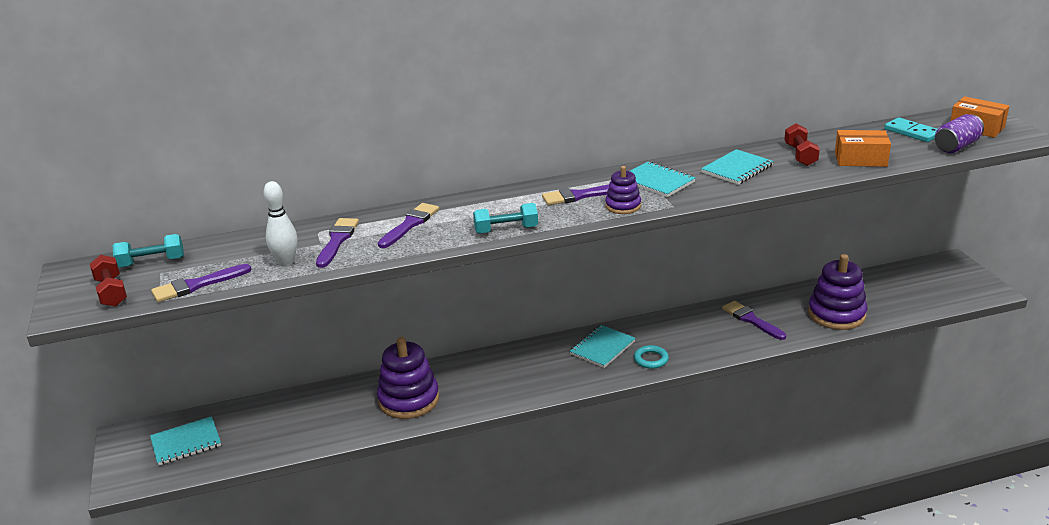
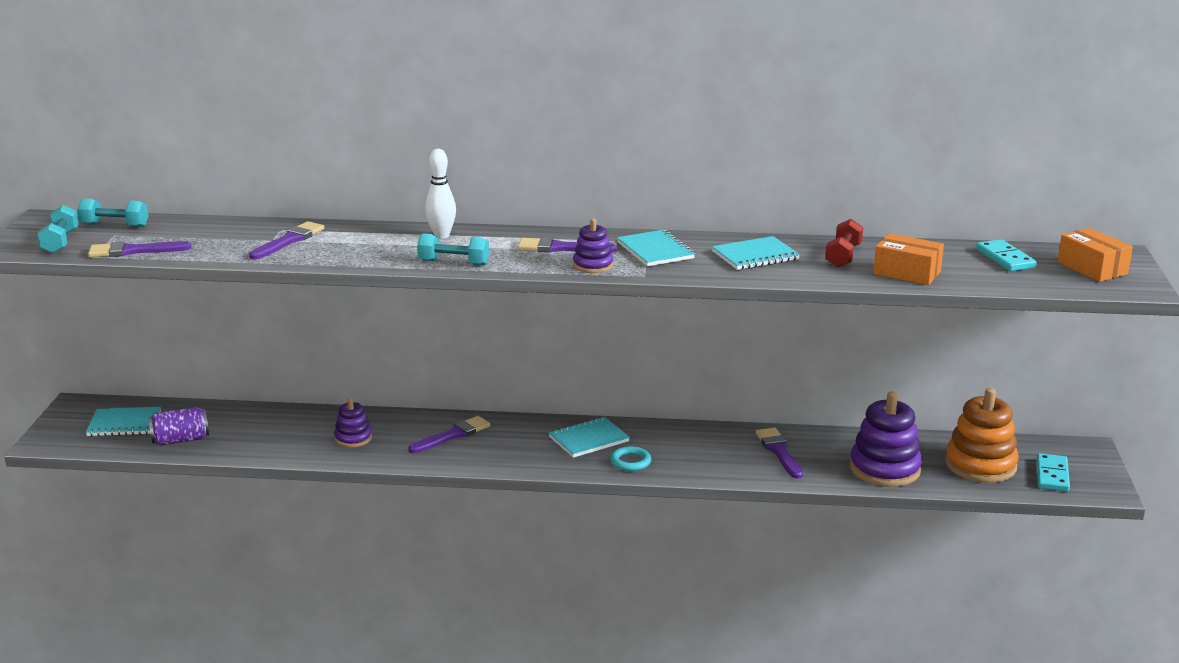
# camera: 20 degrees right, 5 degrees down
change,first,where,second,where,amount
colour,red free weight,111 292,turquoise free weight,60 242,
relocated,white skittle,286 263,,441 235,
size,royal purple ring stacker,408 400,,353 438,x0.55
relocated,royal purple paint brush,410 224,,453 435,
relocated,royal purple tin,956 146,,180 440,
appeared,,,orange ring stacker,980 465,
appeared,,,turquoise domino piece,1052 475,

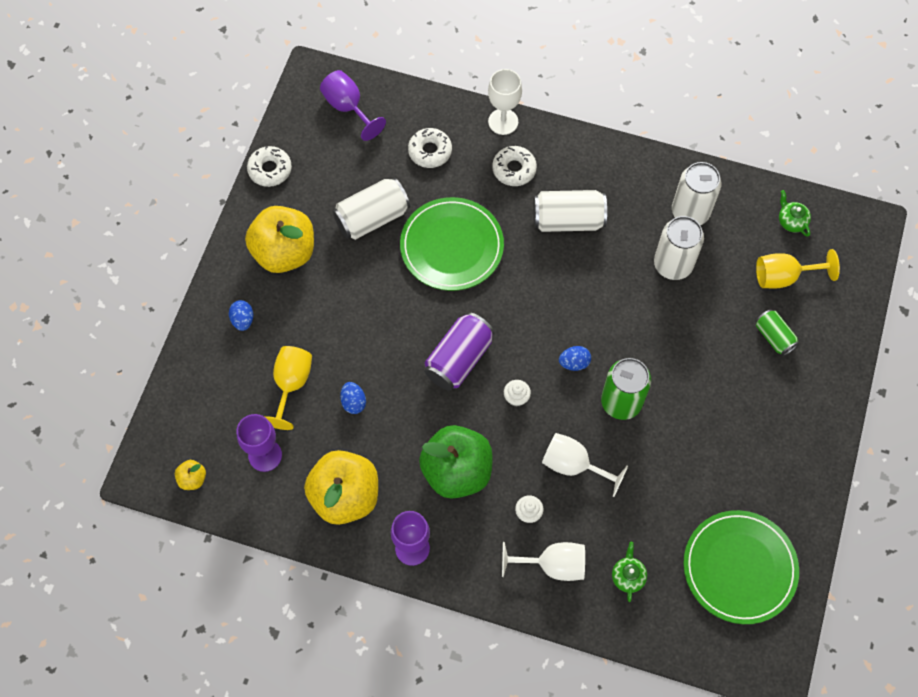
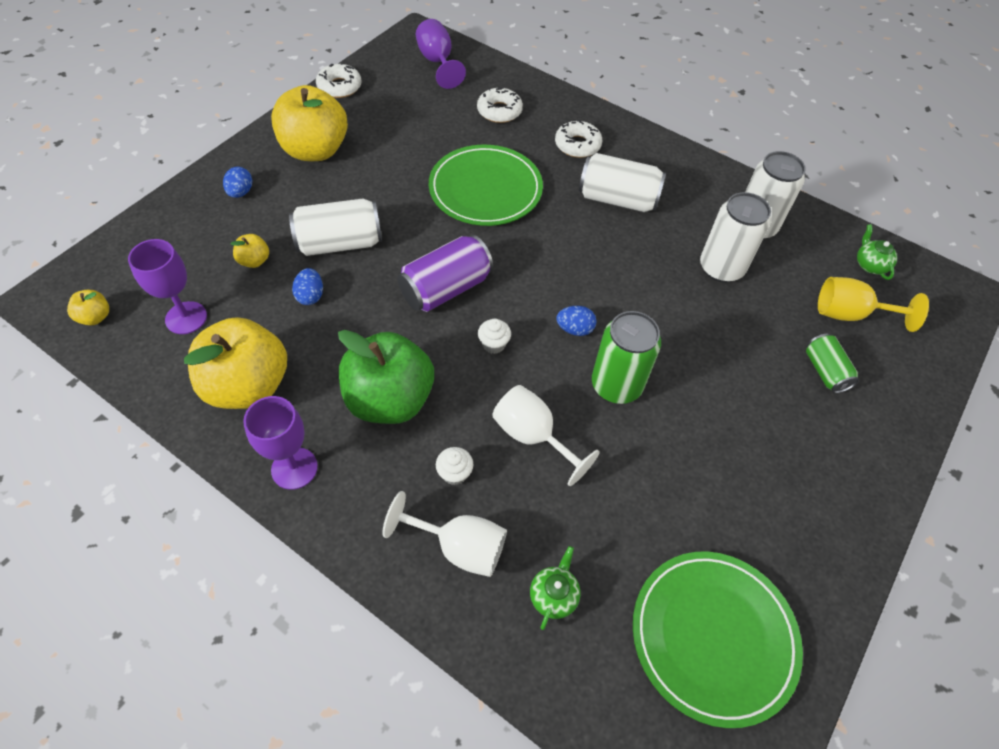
# camera: 15 degrees right, 10 degrees down
change,first,where,second,where,amount
exchanged,golden goblet,291 385,golden toy apple,254 261,
relocated,white tin,372 218,,340 243,
missing,white goblet,503 121,,,

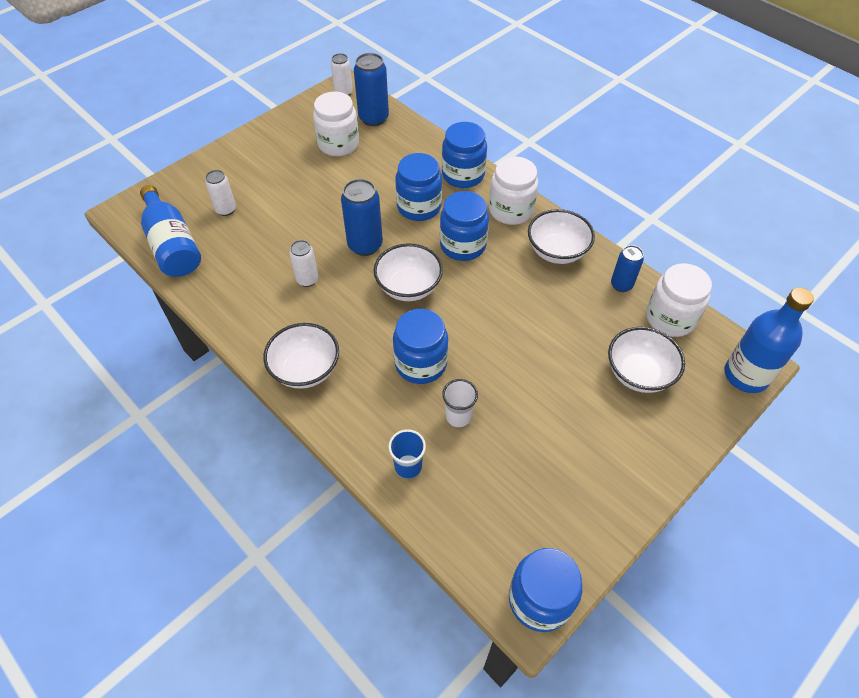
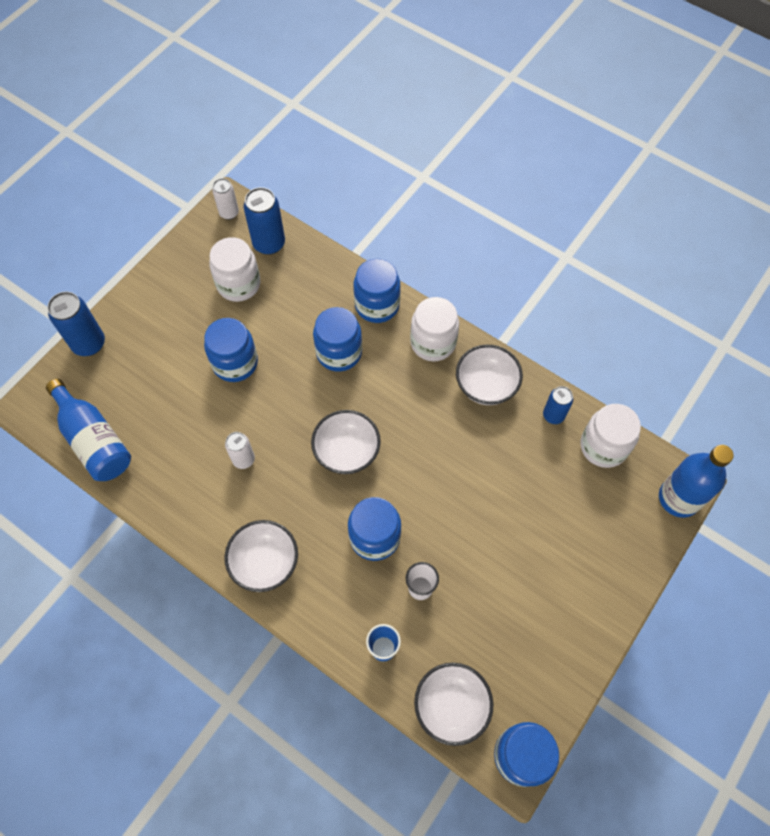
# camera: 10 degrees left, 10 degrees up
change,first,where,second,where,amount
missing,white tin,226 210,,,
relocated,blue tin,365 245,,89 344,
relocated,blue jar,463 245,,235 363,
relocated,white serving bowl,638 373,,451 706,

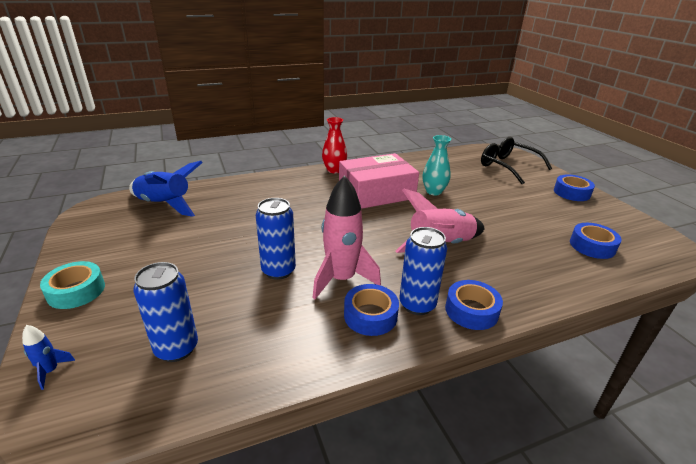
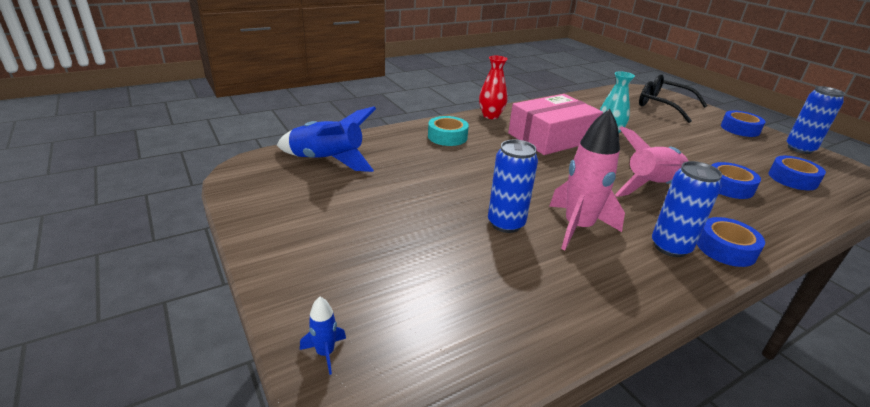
# camera: 10 degrees left, 0 degrees up
change,first,where,second,where,amount
relocated,turquoise sticky tape,76 291,,447 137,
relocated,blue tin,176 348,,799 149,
relocated,blue sticky tape,370 316,,729 187,

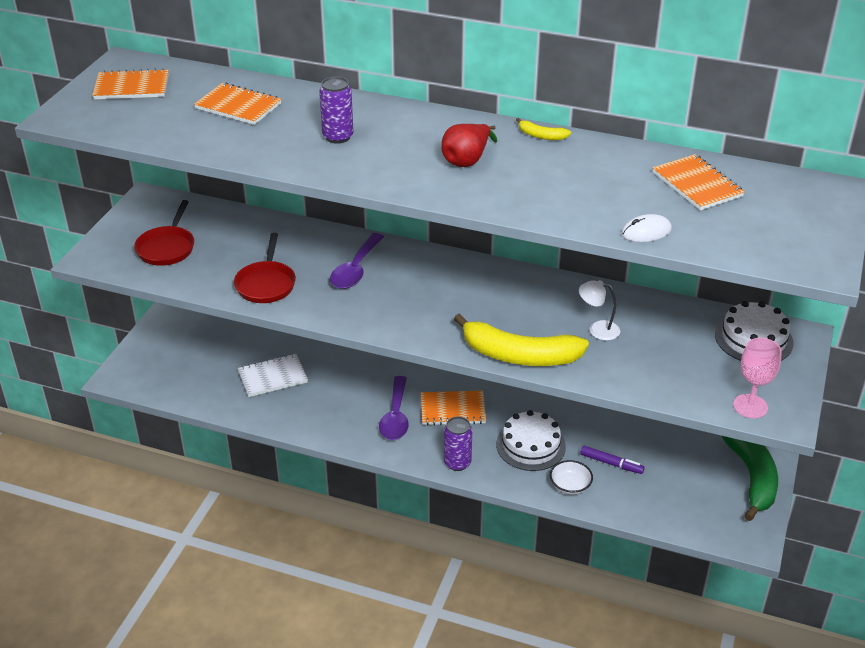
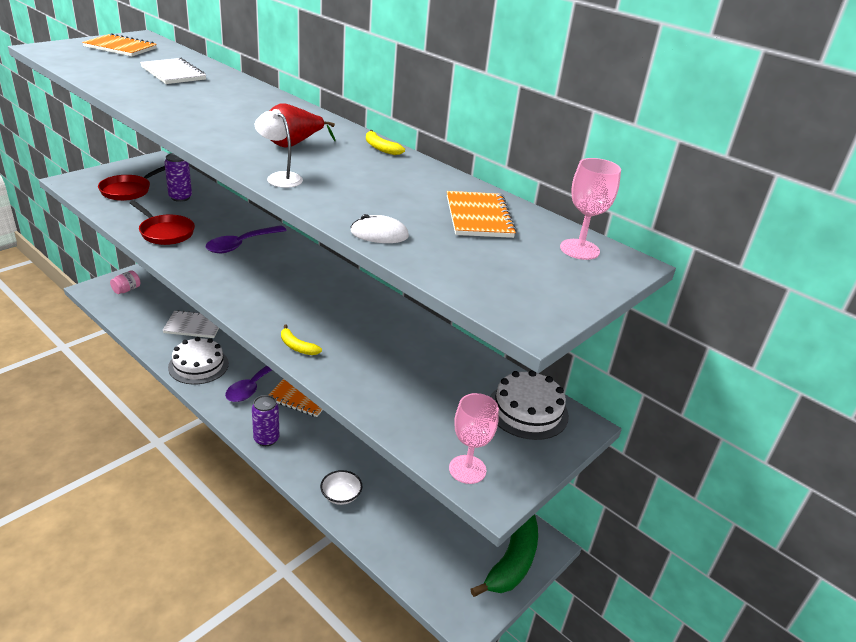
# camera: 20 degrees right, 5 degrees down
change,first,where,second,where,amount
colour,orange notepad,238 106,white notepad,173 73,
spun,red frying pan,266 284,,165 232,75 degrees counterclockwise
relocated,royal purple tin,338 137,,180 197,
size,golden banana fruit,519 355,,297 347,x0.42
relocated,white layer cake,530 445,,198 365,
relocated,white reading lamp,597 329,,279 177,
missing,royal purple marker,611 463,,,
appeared,,,rose-pink jar,126 290,
appeared,,,rose-pink goblet,579 249,

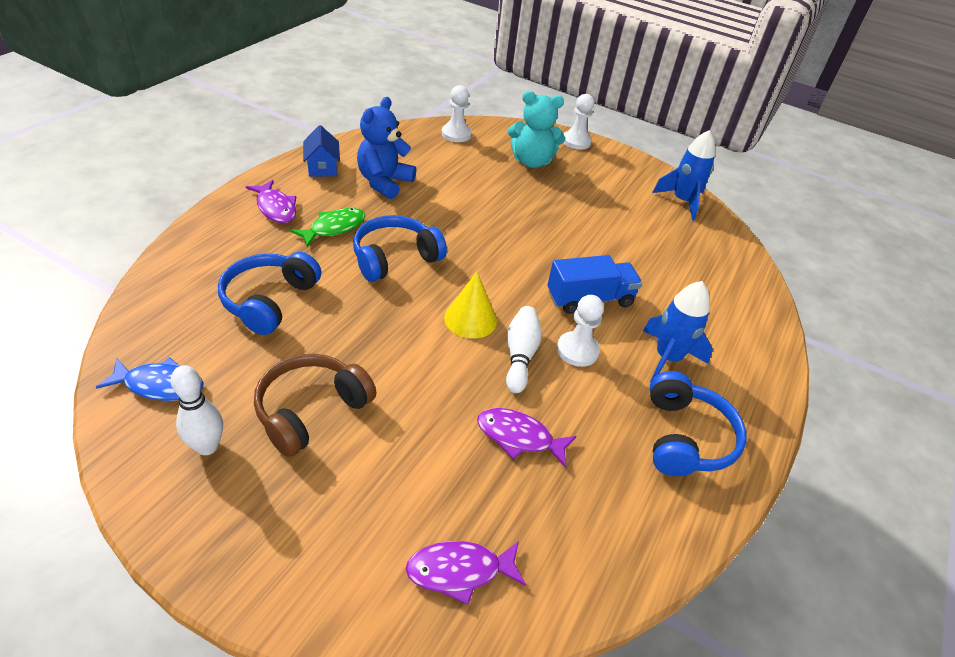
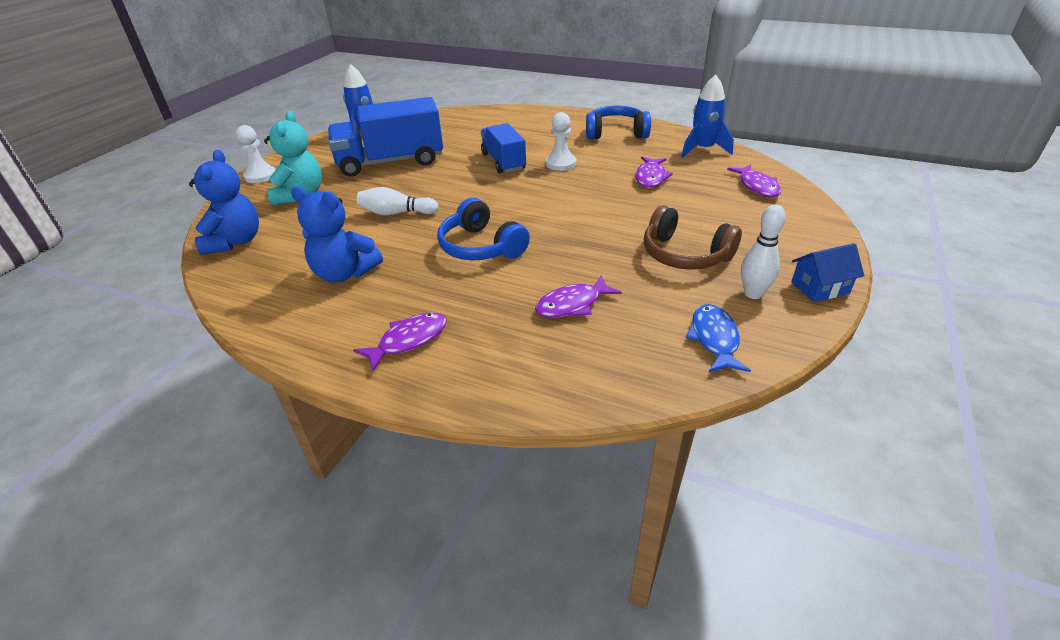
# camera: 90 degrees left, 5 degrees down
change,first,where,second,where,amount
exchanged,blue headset,269 301,royal purple fish figure,572 304,
missing,green fish figure,334 228,,,
relocated,blue house,322 167,,820 287,
exchanged,white chess pawn,456 134,blue teddy,235 241,
missing,golden solid cone,470 319,,,
relocated,white skittle,520 356,,396 213,
relocated,blue rocket,667 358,,703 150,
appeared,,,blue lorry,390 162,

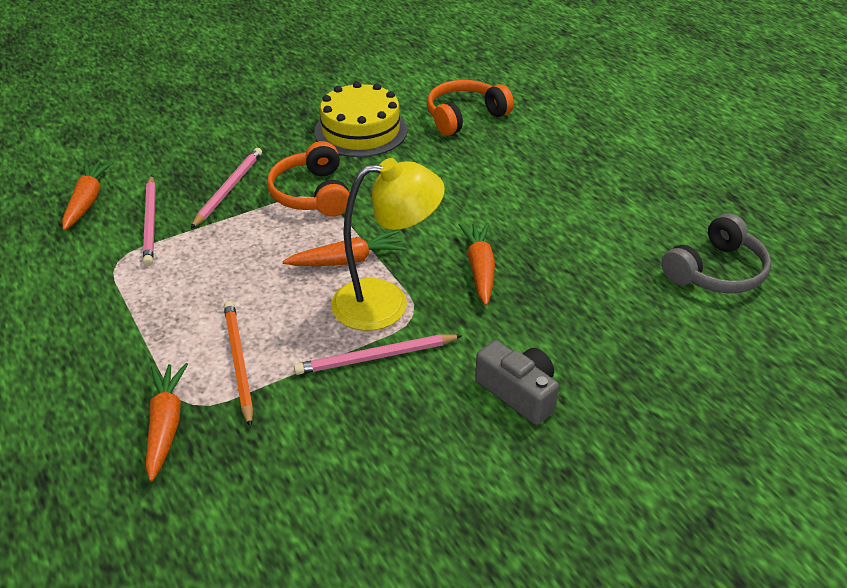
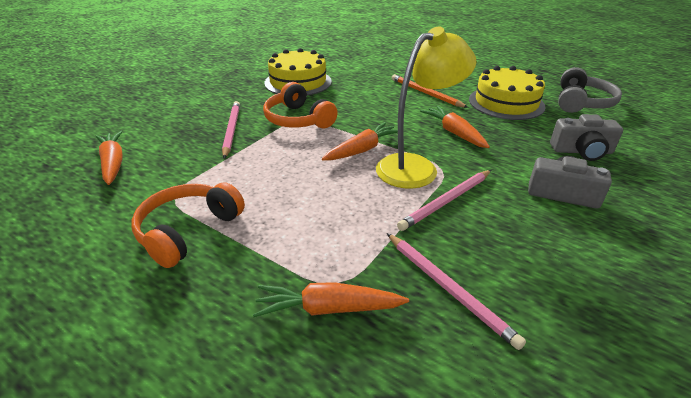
# camera: 25 degrees left, 5 degrees down
change,first,where,second,where,amount
relocated,rose-pink lead pencil,150 222,,448 288,
spun,orange toy carrot,165 425,,328 309,60 degrees counterclockwise
relocated,orange lead pencil,238 362,,425 93,
relocated,orange headset,464 116,,188 231,
appeared,,,golden layer cake,506 103,
appeared,,,grey compact camera,582 151,

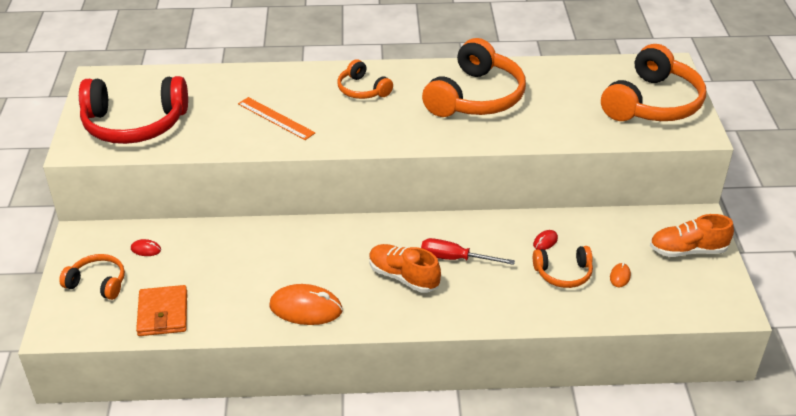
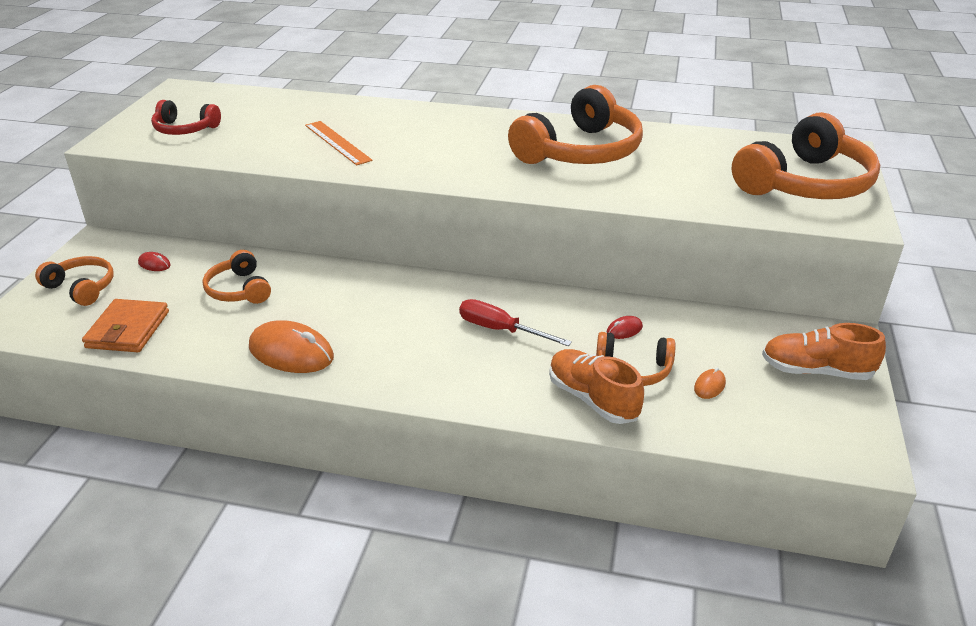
# camera: 15 degrees right, 5 degrees down
change,first,where,second,where,amount
size,red headset,134 124,,185 129,x0.52
relocated,orange headset,362 89,,239 290,
relocated,orange sneaker,403 277,,592 399,

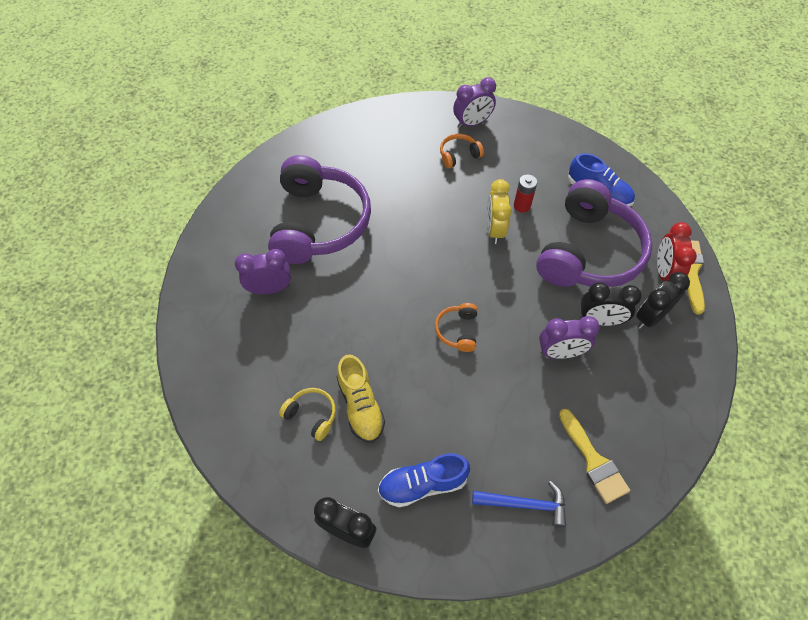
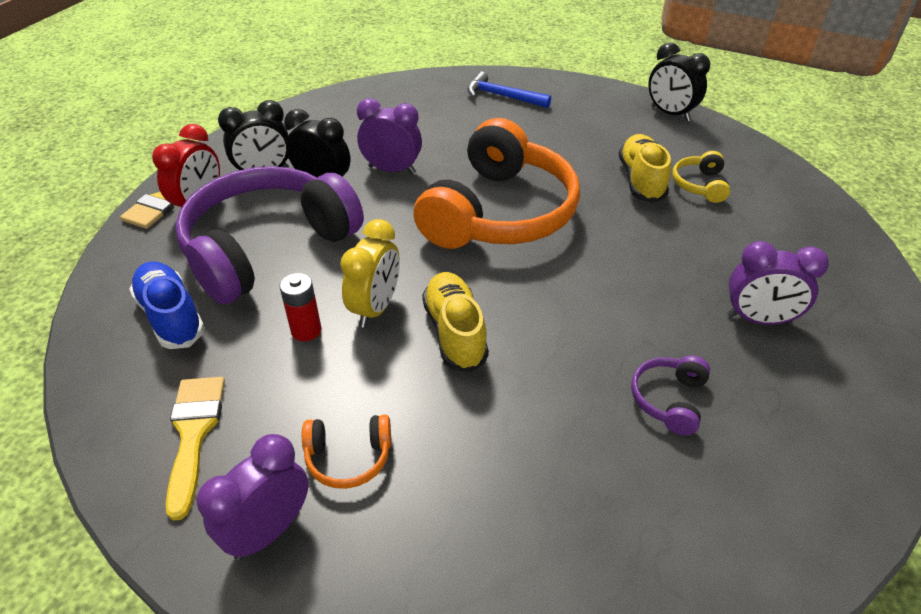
# camera: 160 degrees left, 15 degrees down
change,first,where,second,where,amount
size,royal purple headset,319 222,,669 400,x0.40
spun,golden headset,311 415,,700 185,45 degrees clockwise
missing,blue sneaker,422 484,,,
size,orange headset,457 331,,499 212,x2.48
spun,royal purple bedside clock,472 123,,269 530,45 degrees counterclockwise
relocated,golden paint brush,594 461,,193 433,
appeared,,,golden sneaker,455 332,

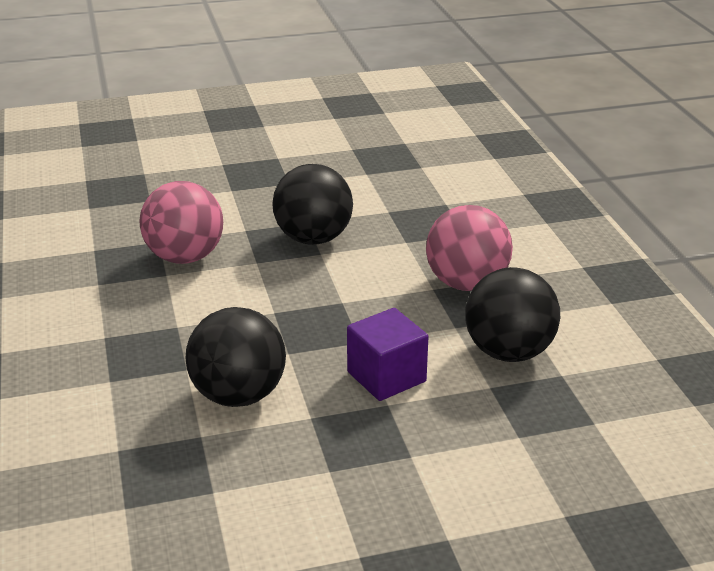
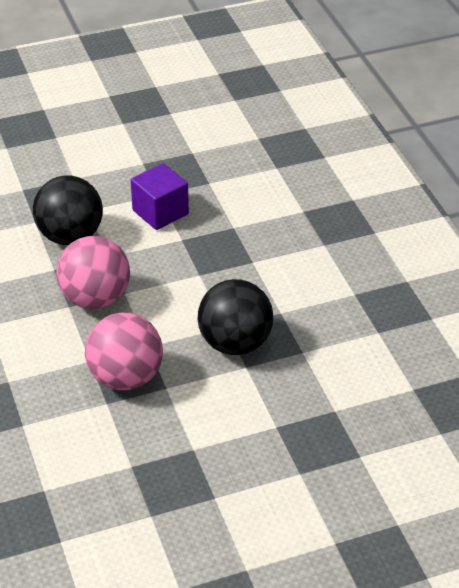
# camera: 175 degrees right, 10 degrees up
change,first,where,second,where,amount
relocated,rose-pink sphere,185 257,,125 378,
missing,jet-black sphere,238 395,,,

